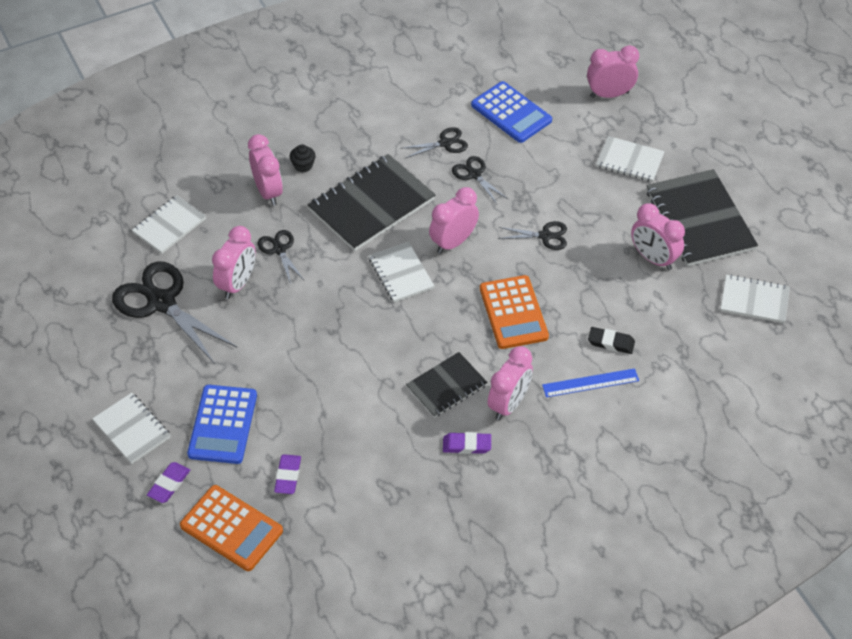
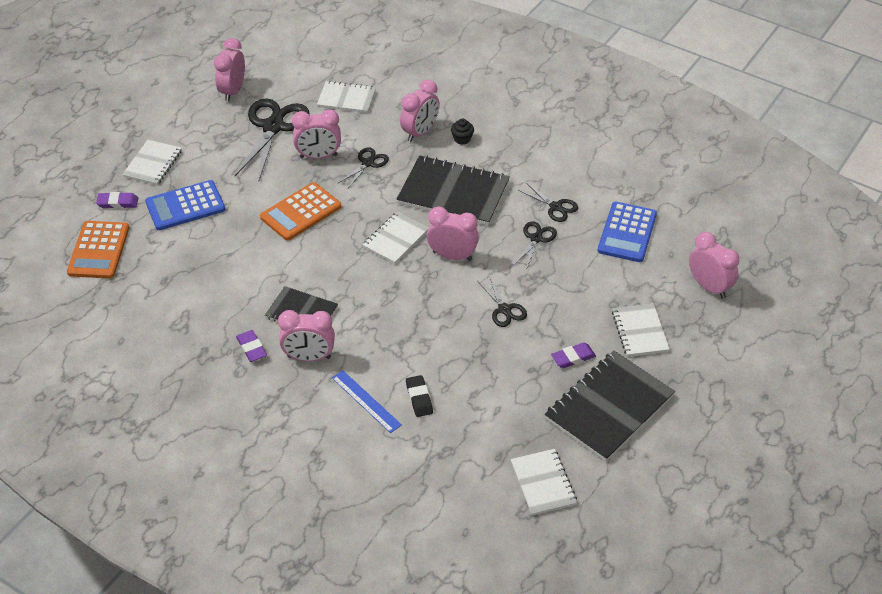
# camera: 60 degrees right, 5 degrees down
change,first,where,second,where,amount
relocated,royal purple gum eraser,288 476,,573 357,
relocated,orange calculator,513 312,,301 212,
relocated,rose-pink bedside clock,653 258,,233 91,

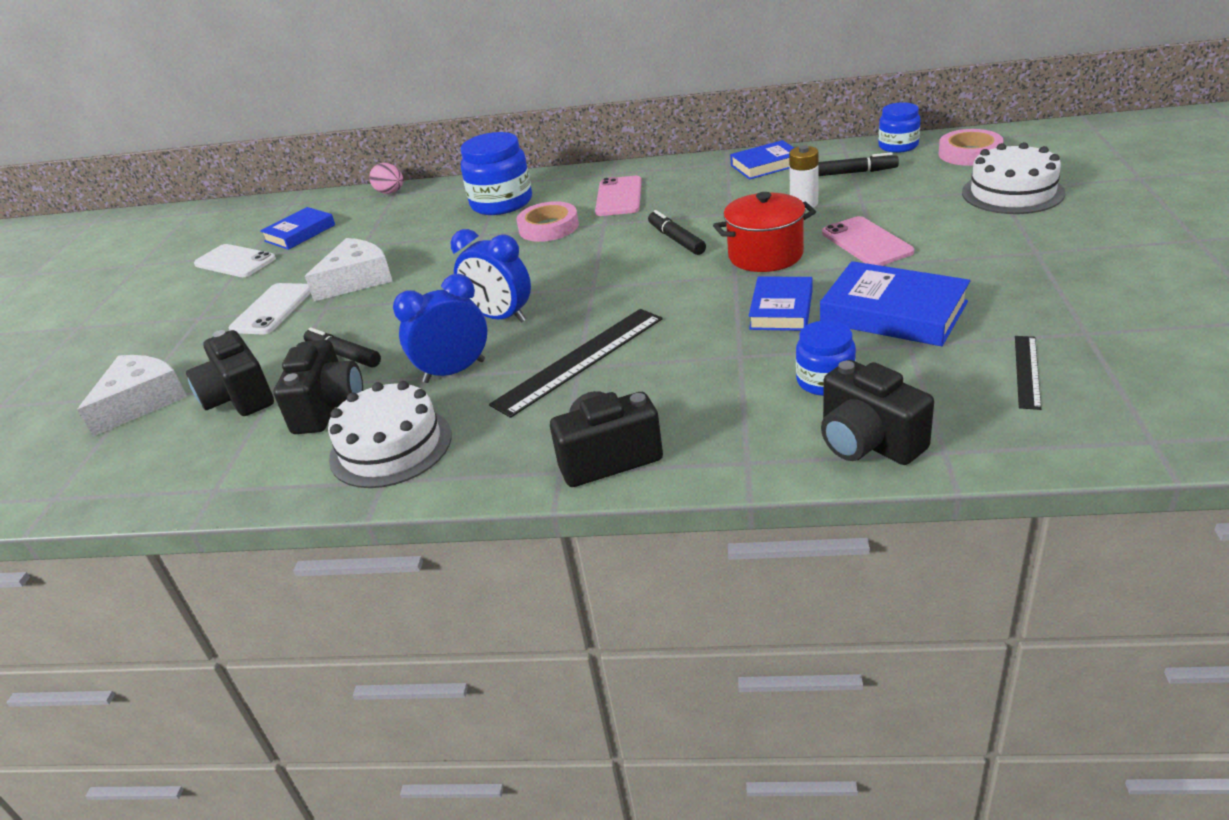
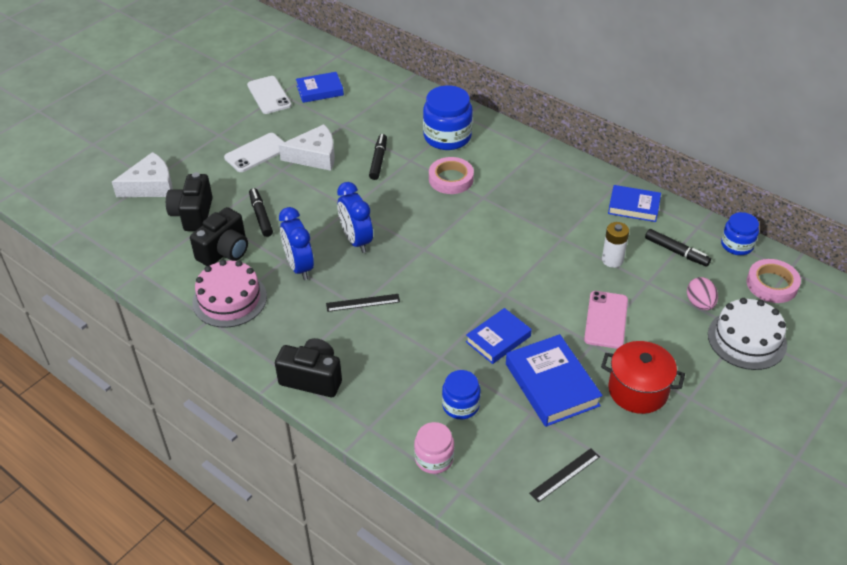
# camera: 30 degrees right, 10 degrees up
change,first,where,second,where,amount
colour,white layer cake,390 446,rose-pink layer cake,229 299,
relocated,rose-pink toy egg,390 192,,700 303,
spun,blue bedside clock,454 371,,299 267,120 degrees counterclockwise
size,jet-black straightedge,579 360,,363 302,x0.53
missing,rose-pink smartphone,619 197,,,
relocated,jet-black marker,676 239,,378 160,
relocated,red cooking pot,765 255,,638 390,
exchanged,jet-black compact camera,868 442,rose-pink jar,434 458,

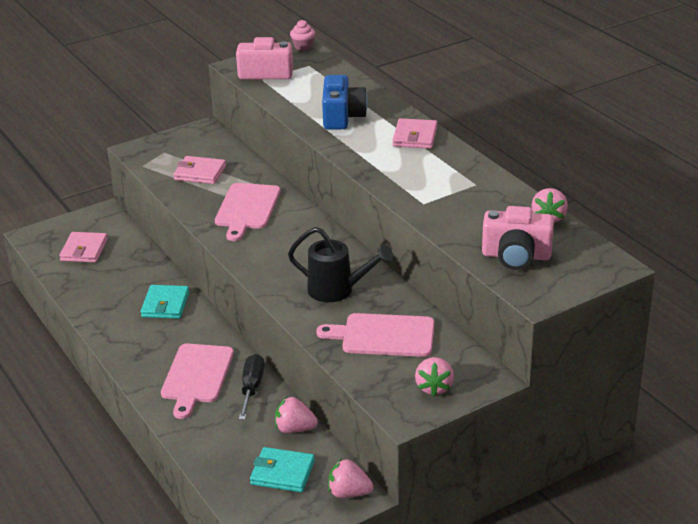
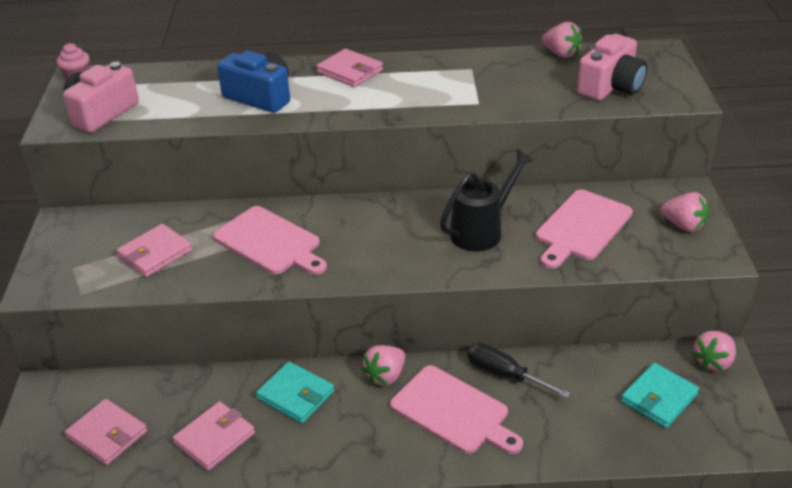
# camera: 60 degrees left, 5 degrees up
change,first,where,second,where,amount
relocated,rose-pink berry,294 429,,385 376,
appeared,,,rose-pink wallet,215 438,

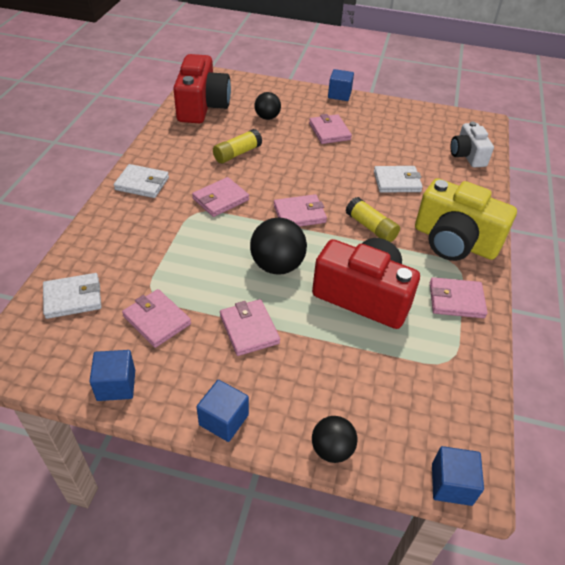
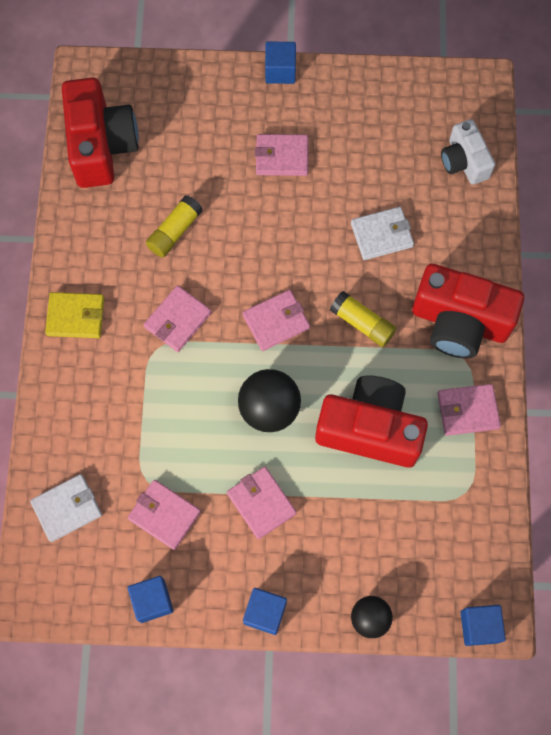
# camera: 10 degrees left, 25 degrees up
change,first,where,second,where,amount
colour,white wallet,142 183,golden wallet,76 316,
missing,jet-black sphere,267 117,,,
spun,rose-pink wallet,329 131,,282 157,60 degrees counterclockwise
colour,golden compact camera,454 241,red compact camera,459 322,

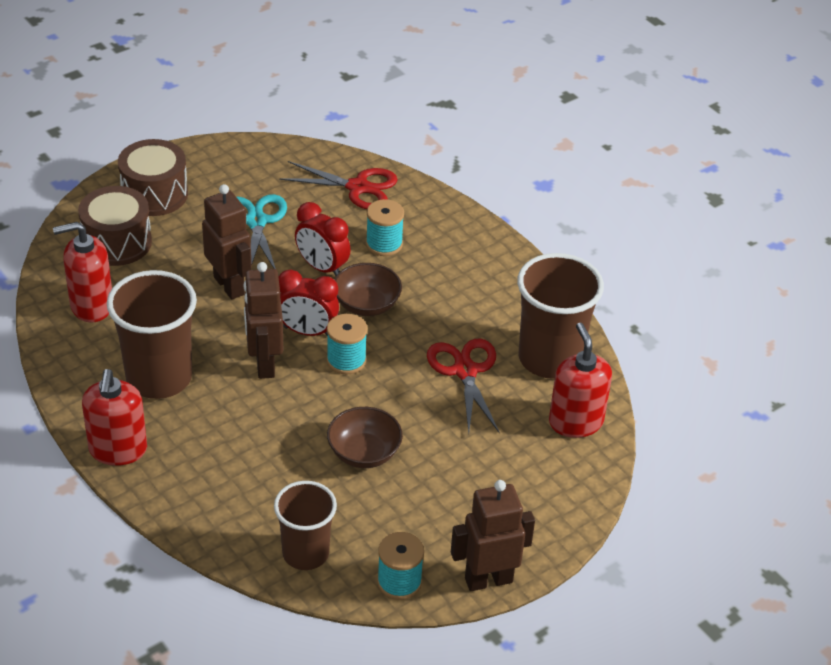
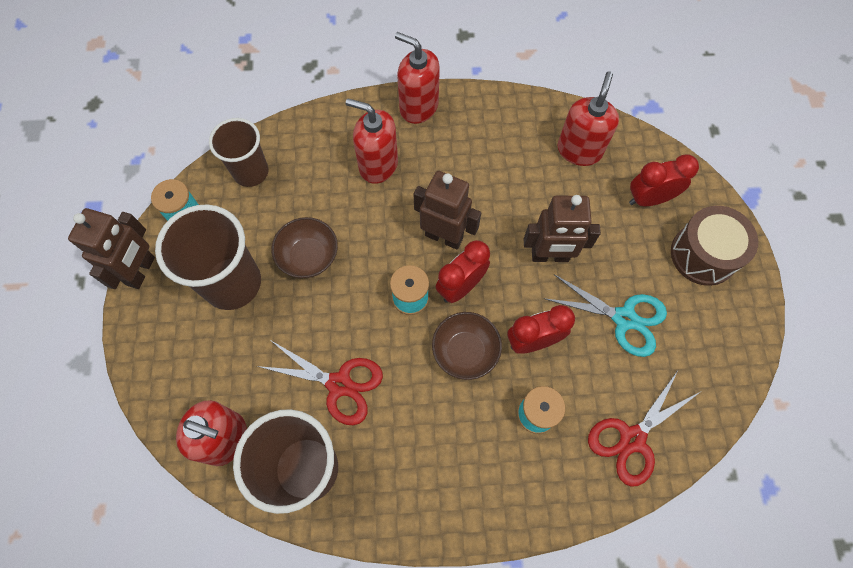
# camera: 125 degrees right, 25 degrees up
change,first,where,second,where,amount
exchanged,russet toy drum,117 242,red bedside clock,649 199,
relocated,russet tumbler,159 378,,232 283,
appeared,,,red soap dispenser,378 165,

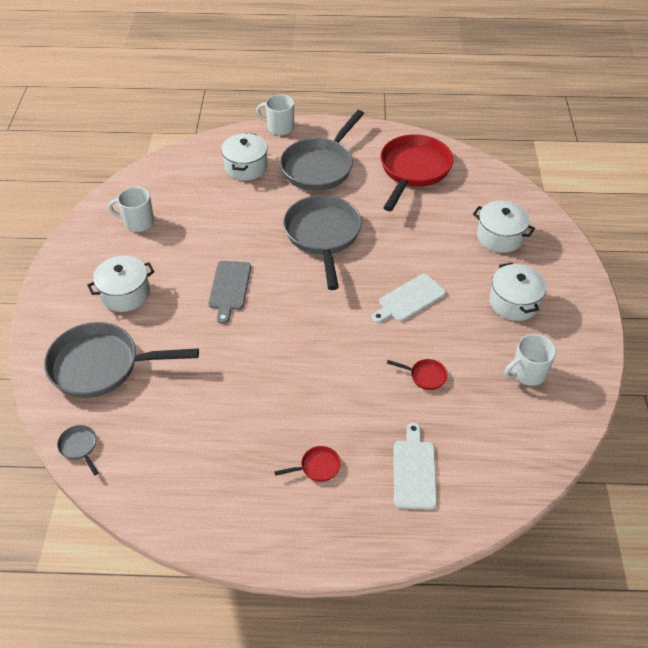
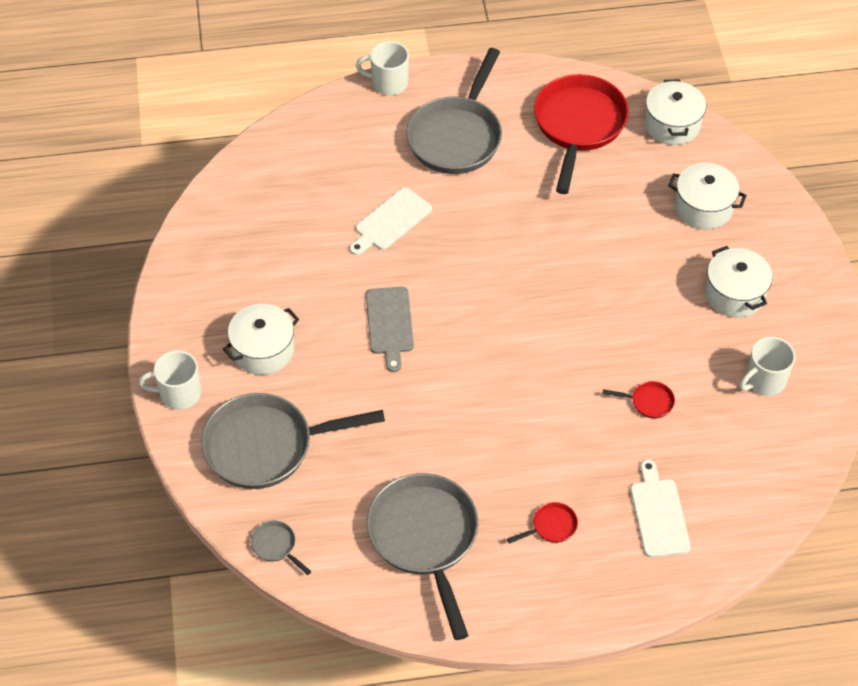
# camera: 10 degrees left, 5 degrees up
change,first,where,second,where,amount
relocated,white tea mug,138 222,,179 393,
relocated,white cooking pot,246 167,,672 125,
relocated,grey frying pan,323 235,,425 539,
relocated,white chopping board,409 299,,391 221,

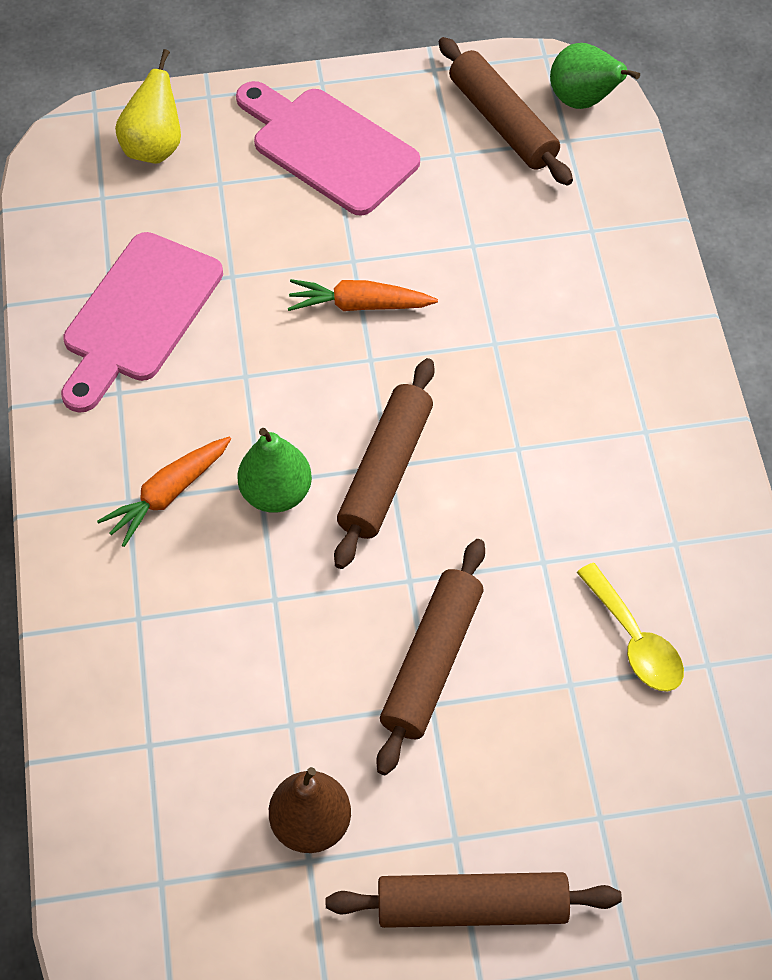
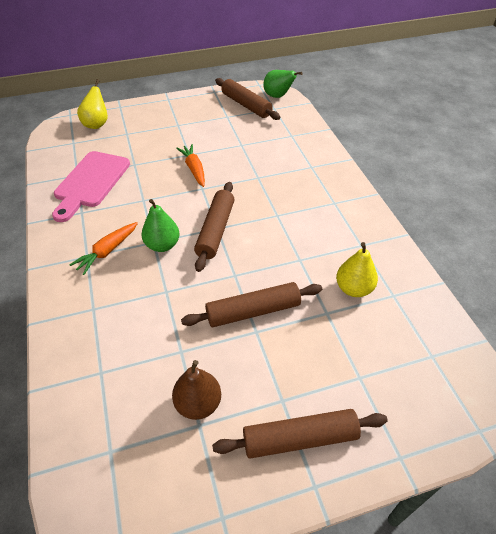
# camera: 10 degrees left, 10 degrees down
change,first,where,second,where,amount
missing,rose-pink chopping board,328 147,,,
spun,orange toy carrot,359 305,,194 169,75 degrees clockwise
spun,russet pastry roller,432 663,,253 311,60 degrees clockwise
exchanged,golden teaspoon,634 640,golden pear,353 288,

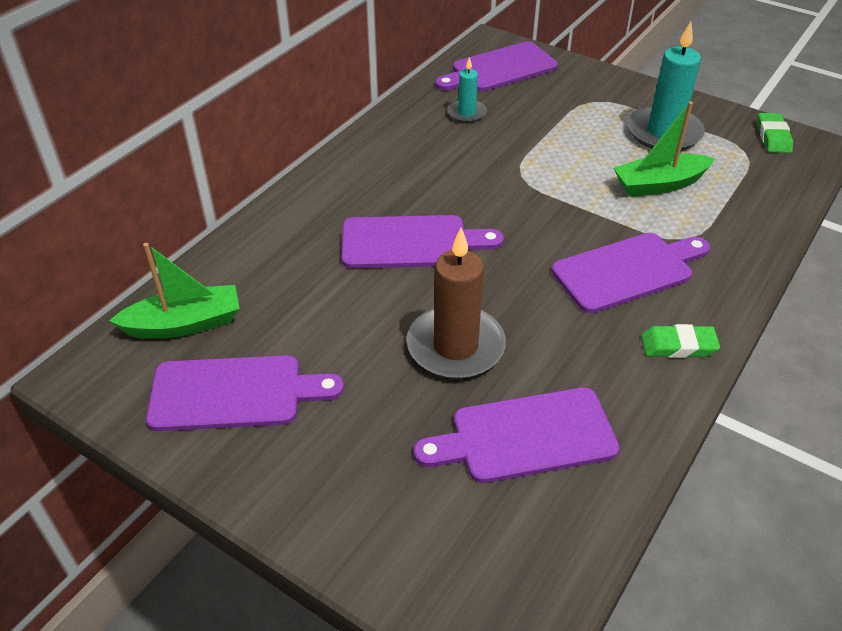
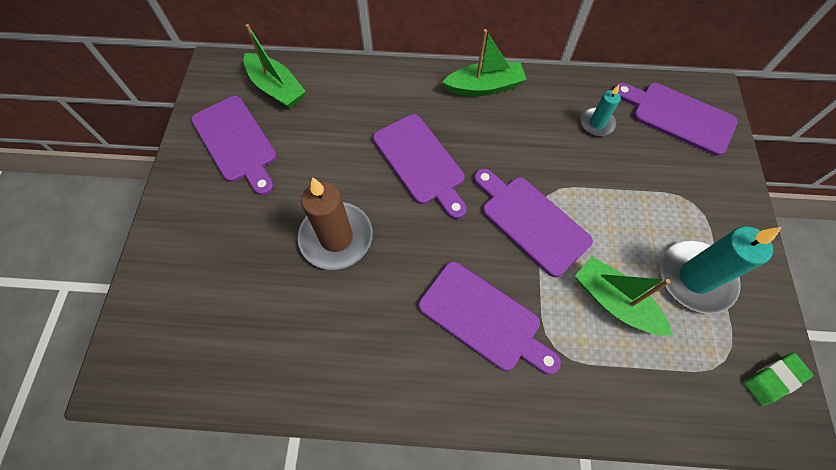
# camera: 60 degrees right, 20 degrees up
change,first,where,second,where,amount
relocated,royal purple chopping board,526 436,,531 221,
missing,green gum eraser,678 345,,,
appeared,,,green boat,484 87,

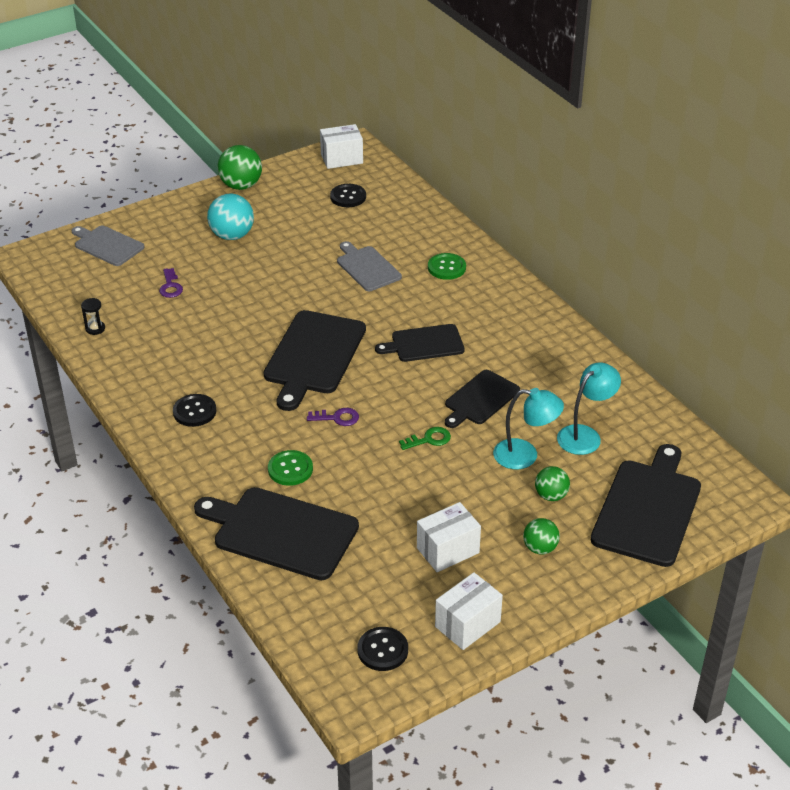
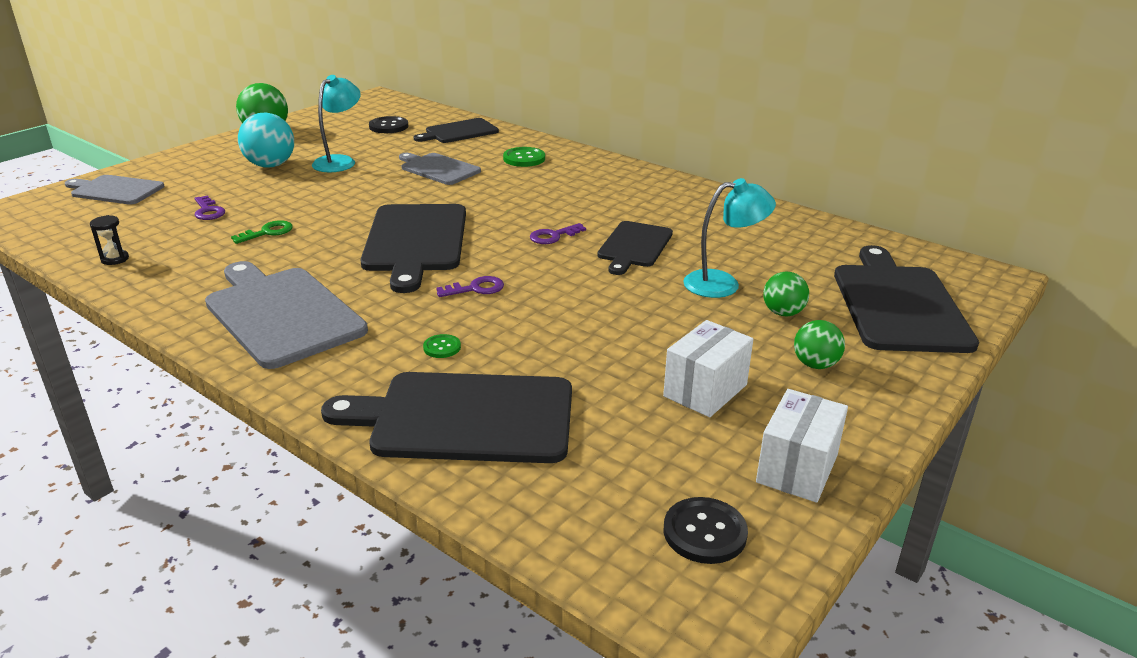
# camera: 20 degrees left, 10 degrees down
change,first,where,second,where,amount
exchanged,jet-black shirt button,194 411,grey chopping board,281 313,
size,green shirt button,290 469,,442 347,x0.59
missing,white parcel,341 159,,,
relocated,jet-black chopping board,424 344,,459 132,
relocated,green door key,429 439,,268 232,
relocated,turquoise reading lamp,585 435,,340 161,
appeared,,,royal purple door key,553 236,

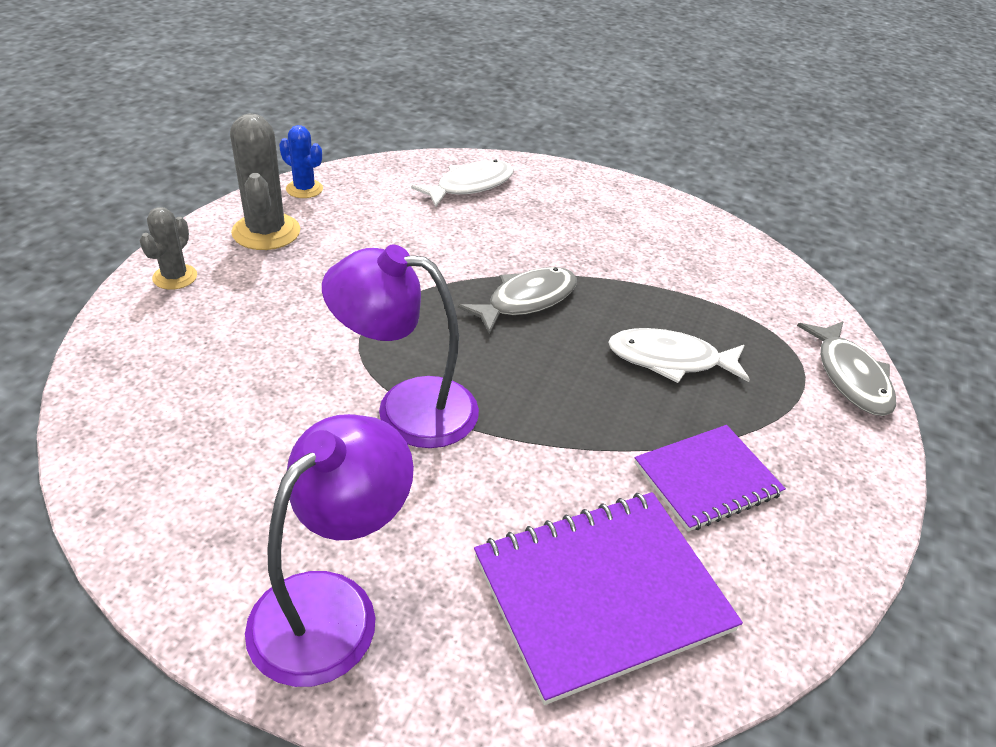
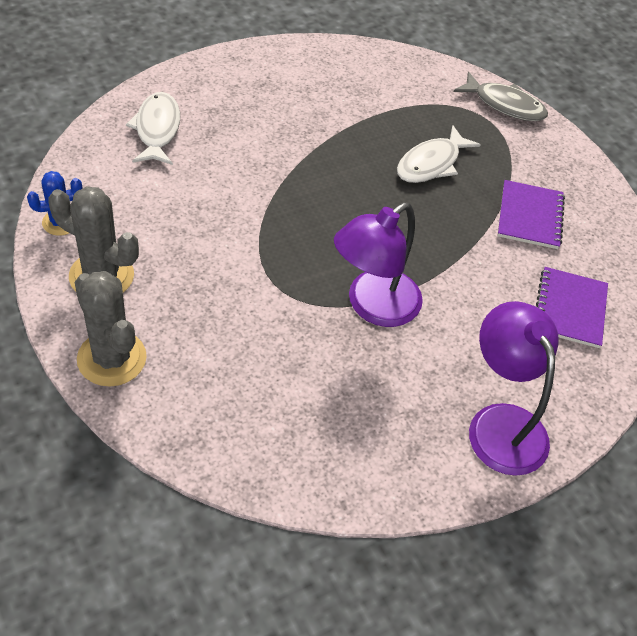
# camera: 55 degrees left, 10 degrees up
change,first,where,second,where,amount
size,grey prickly plant,175 277,,112 358,x1.70
missing,grey fish figure,526 300,,,
size,royal purple notepad,601 593,,570 309,x0.64

